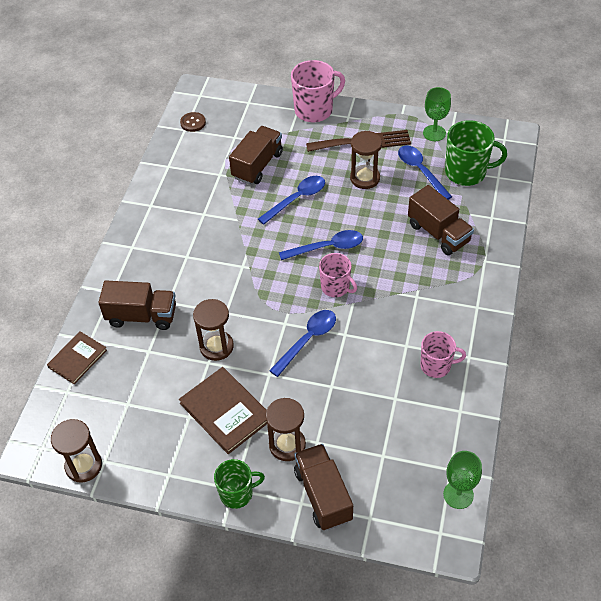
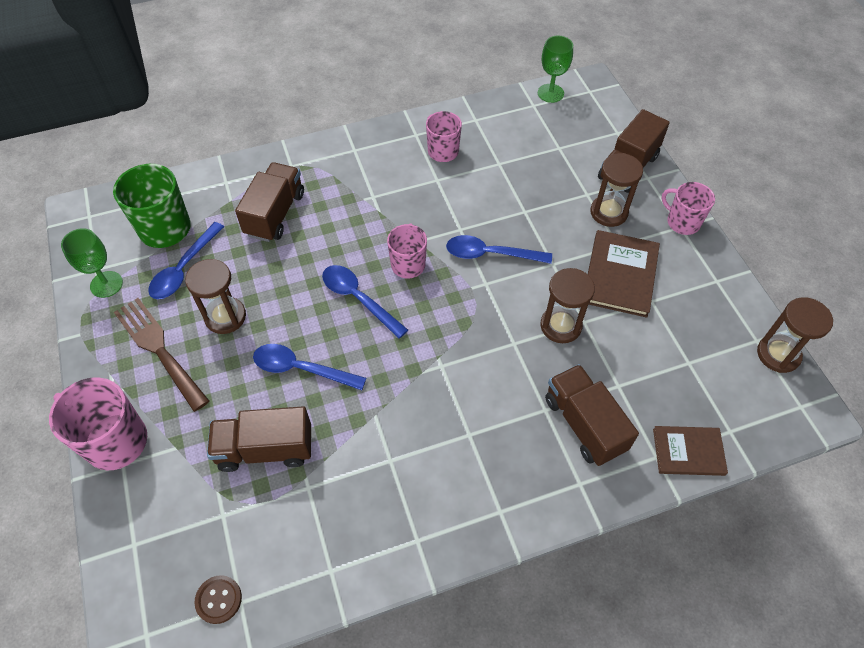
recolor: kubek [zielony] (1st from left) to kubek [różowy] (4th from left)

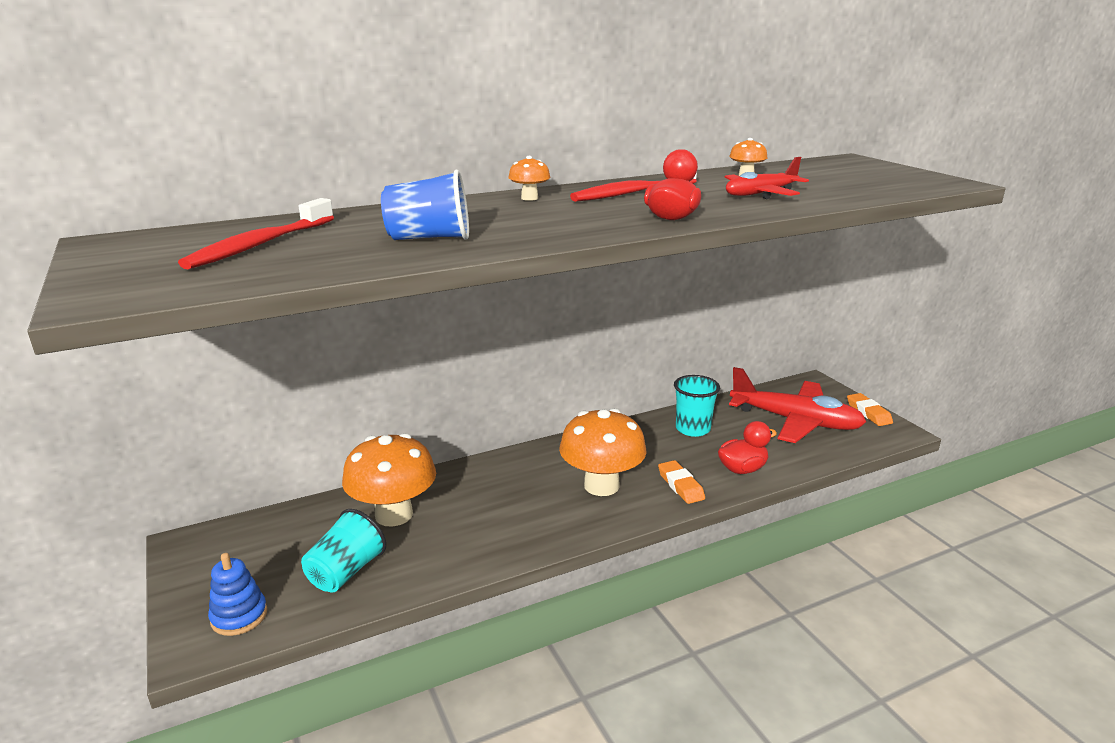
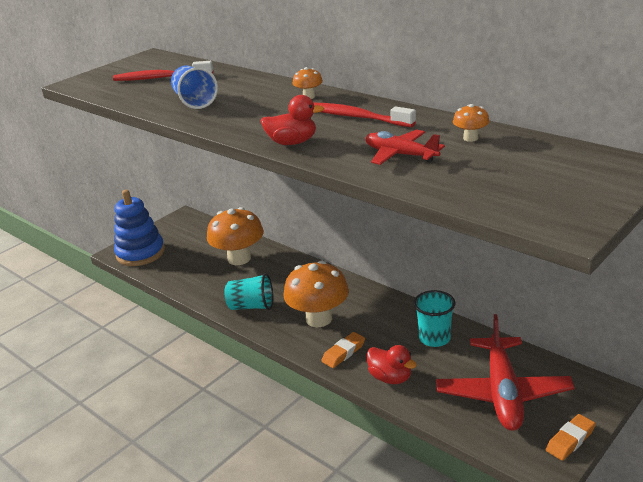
move: szklanka [turkusowy] (1st from left)
resize: zabawka nakładanka [niebieski] x1.80

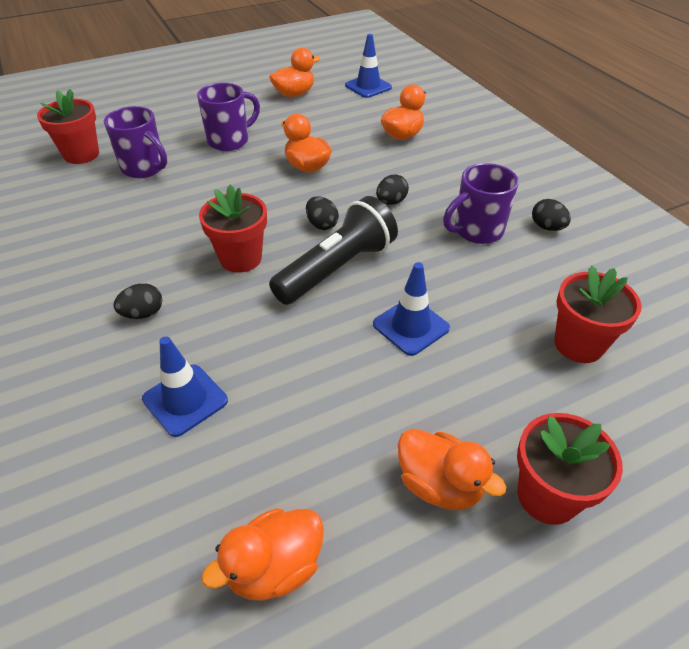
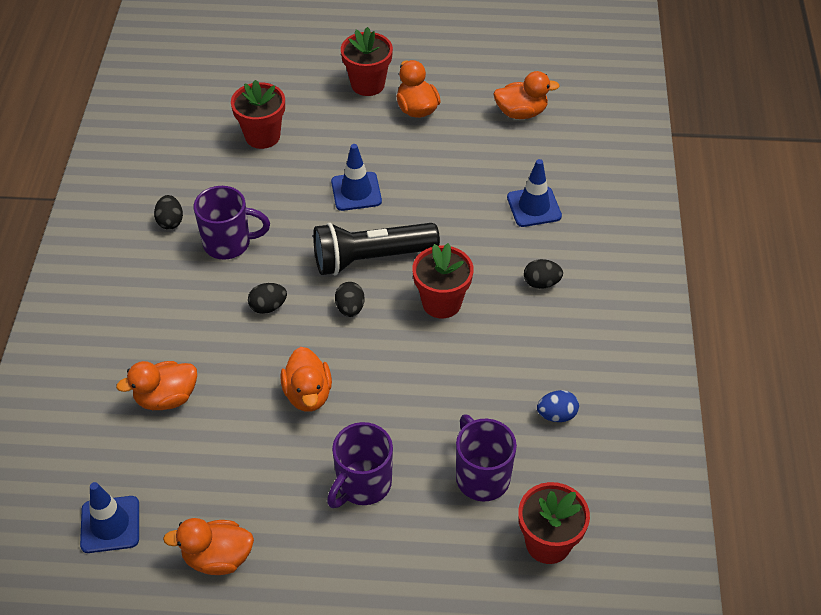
insert: jajko [niebieski]
rotate: kubek [fioletowy] (2nd from left) 45 degrees counterclockwise

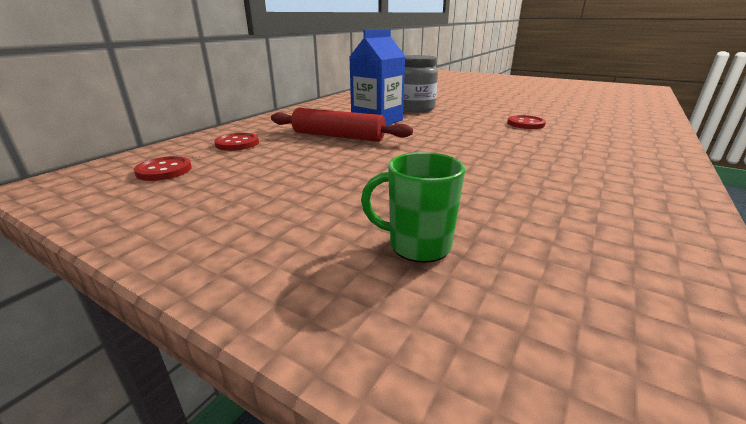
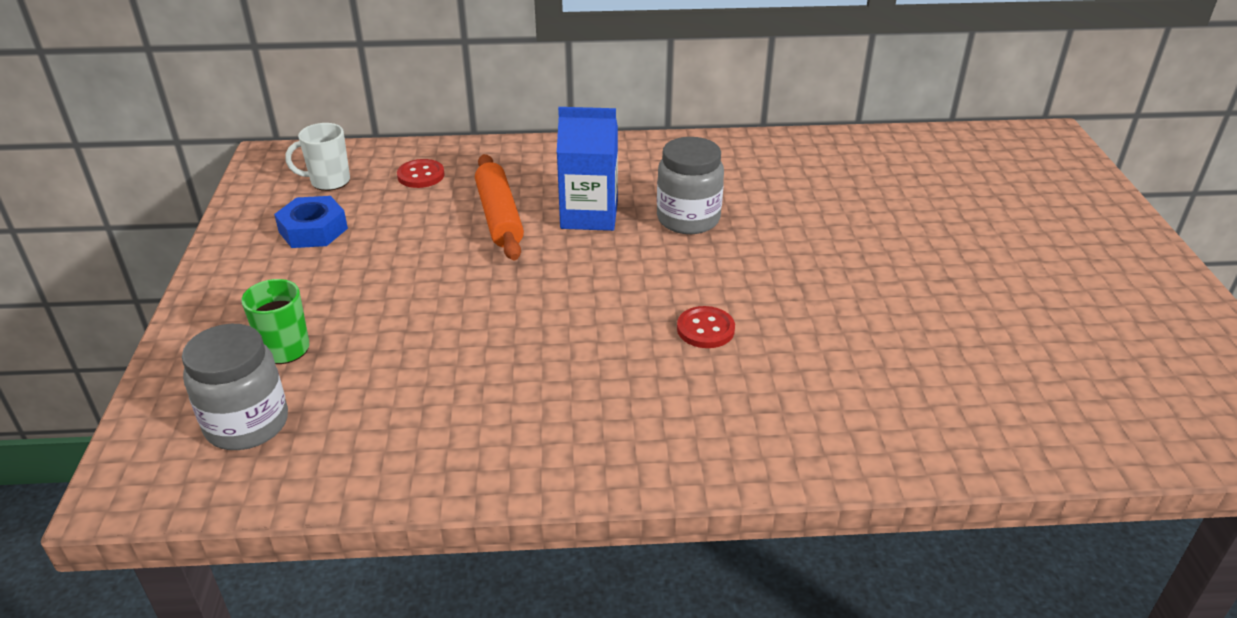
insert: słoik [szary] (1st from left); nakrętka [niebieski]
replace: guzik [czerwony] (1st from left) to kubek [biały]
recolor: wałek do ciasta [czerwony] to wałek do ciasta [pomarańczowy]

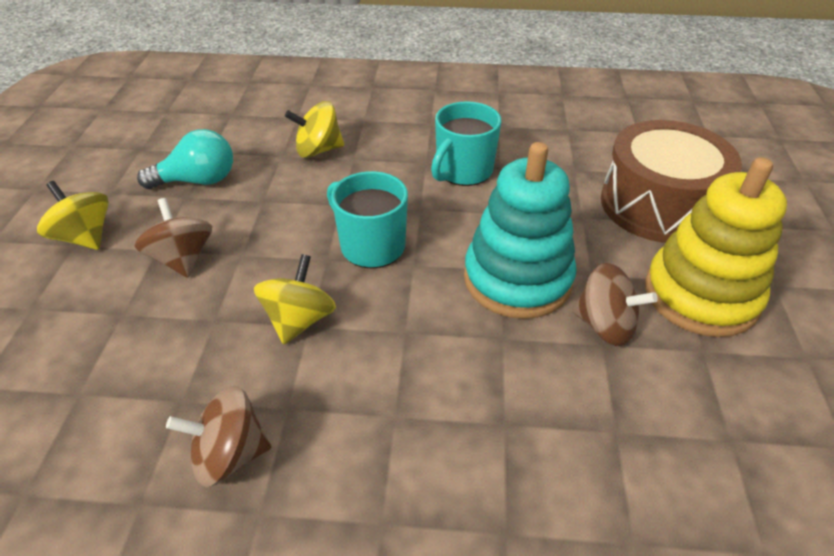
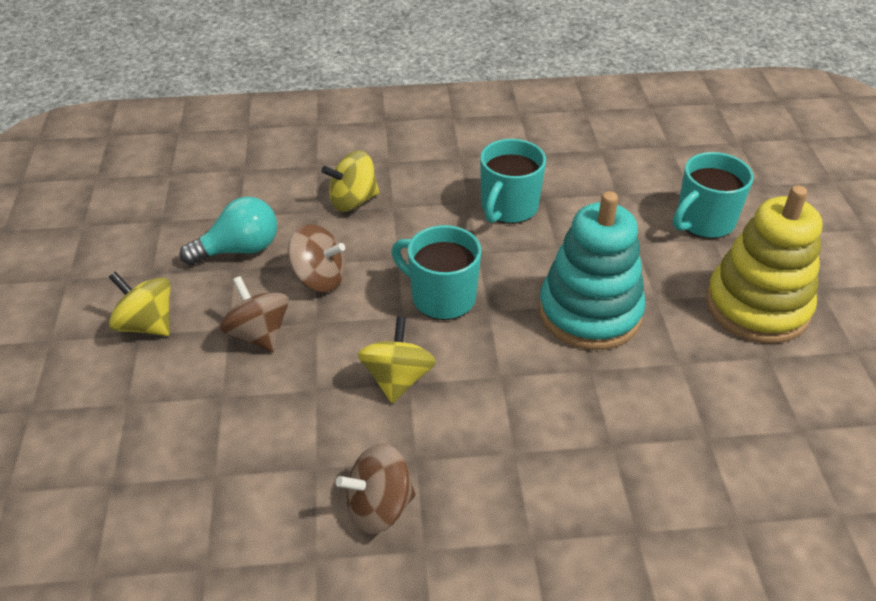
move: bączek [brązowy] (3rd from left in the first image) to bączek [brązowy] (2nd from left)
replace: bęben [brązowy] to kubek [turkusowy] (3rd from left)

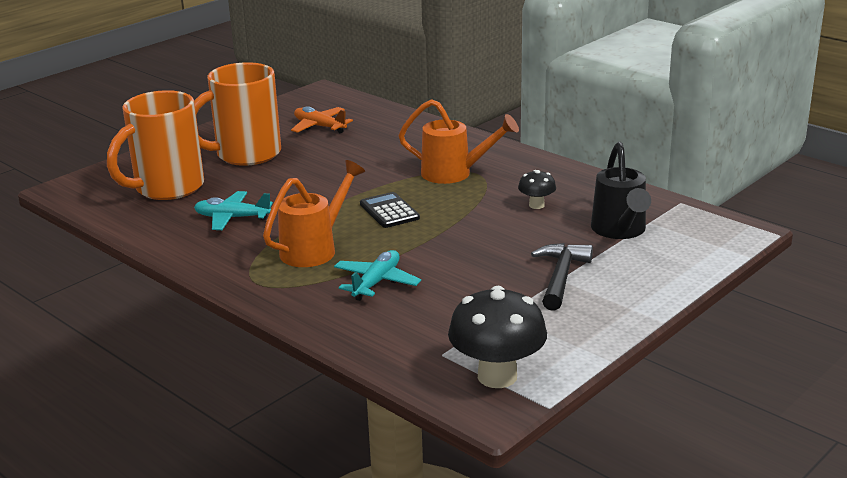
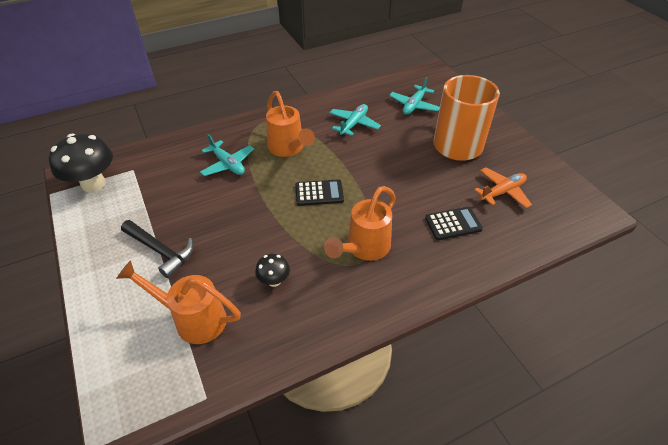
insert: kalkulator [czarny] (2nd from left)
replace: kubek [pomarańczowy] (1st from left) to samolot [turkusowy] (3rd from left)
recolor: konewka [czarny] to konewka [pomarańczowy] (1st from left)

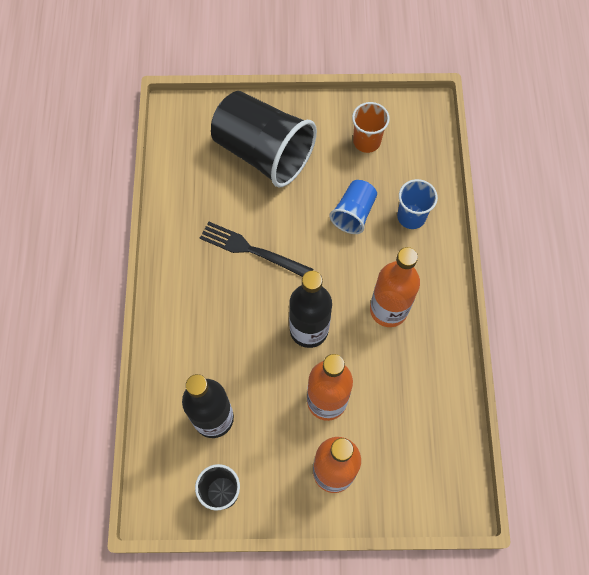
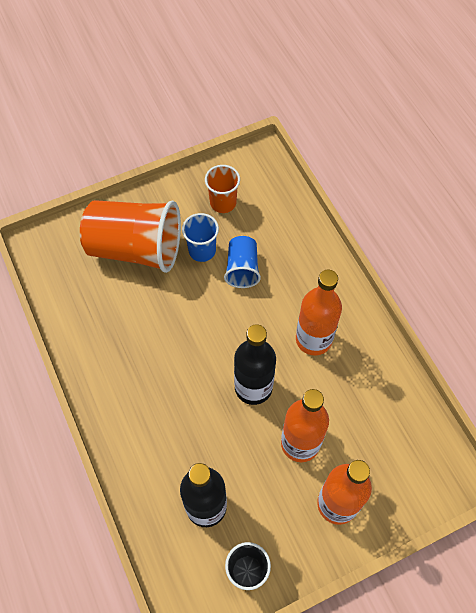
delete: widelec [czarny]
move: szklanka [niebieski] (2nd from left in the first image) to szklanka [niebieski] (1st from left)
recolor: szklanka [czarny] (2nd from left) to szklanka [pomarańczowy] (1st from left)

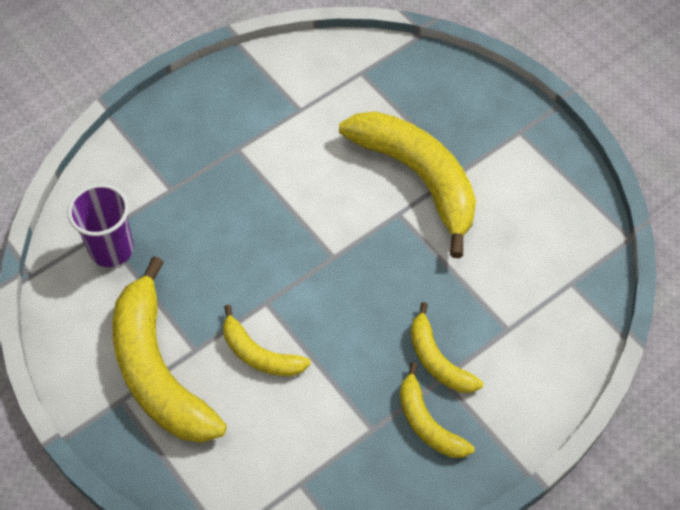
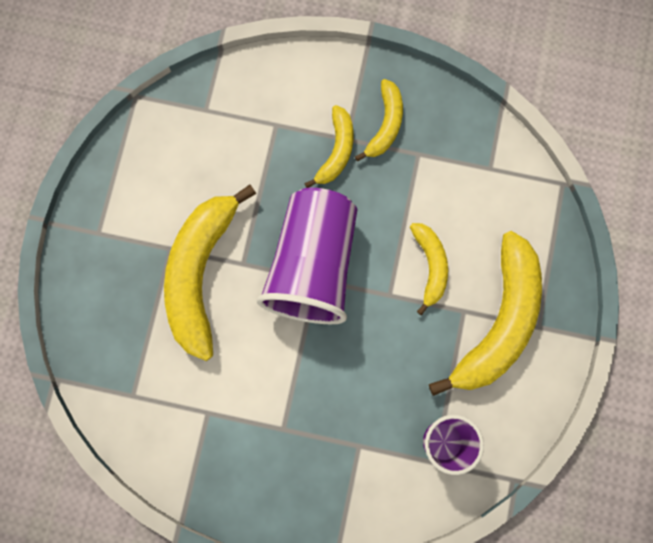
insert: szklanka [fioletowy] (1st from left)

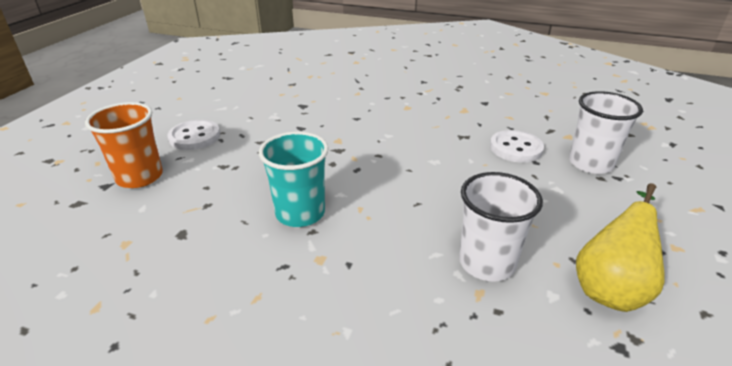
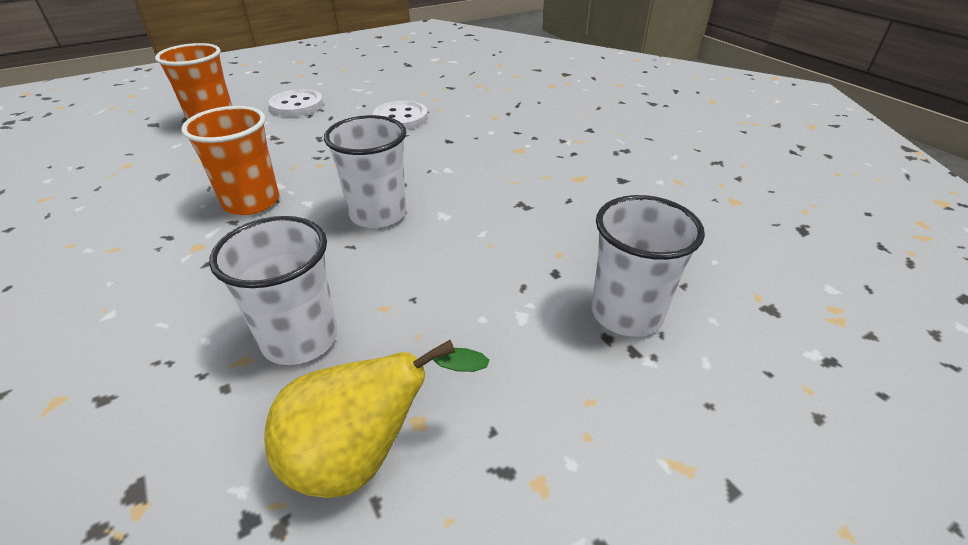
insert: szklanka [biały] (2nd from left)
move: guzik [biały] (2nd from left)
recolor: szklanka [turkusowy] to szklanka [pomarańczowy] (2nd from left)

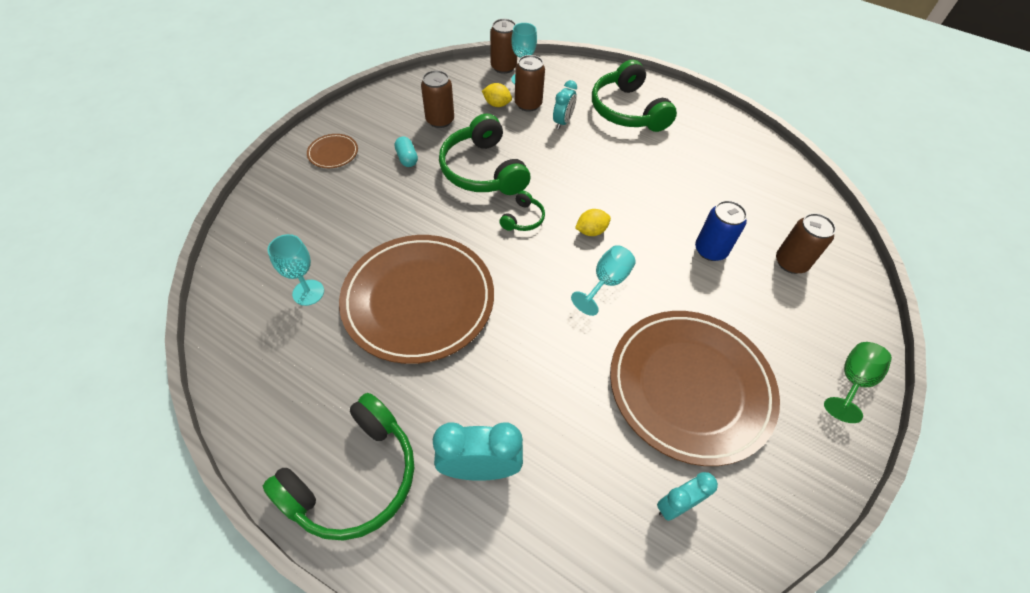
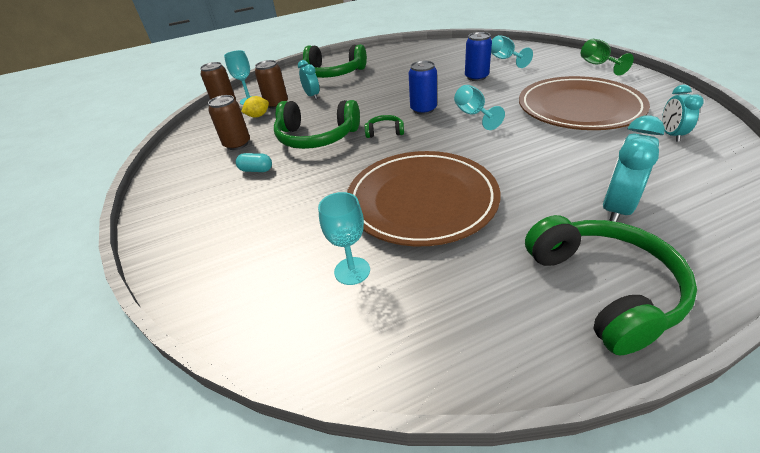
delete: talerz [brązowy] (1st from left)
replace: cytryna [żółty] (2nd from left) to puszka [niebieski] (1st from left); puszka [brązowy] (4th from left) to kielich [turkusowy] (4th from left)
rotate: słuchawki [zielony] (3rd from left) 60 degrees counterclockwise

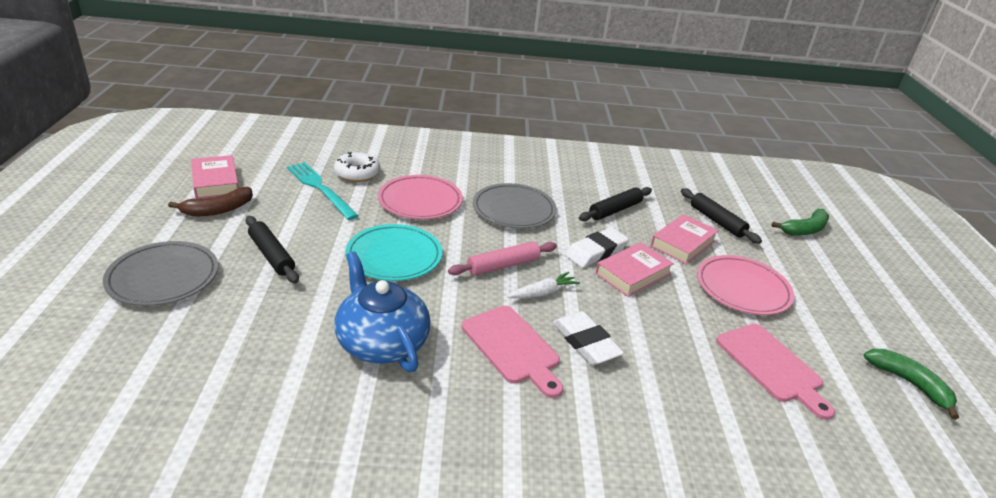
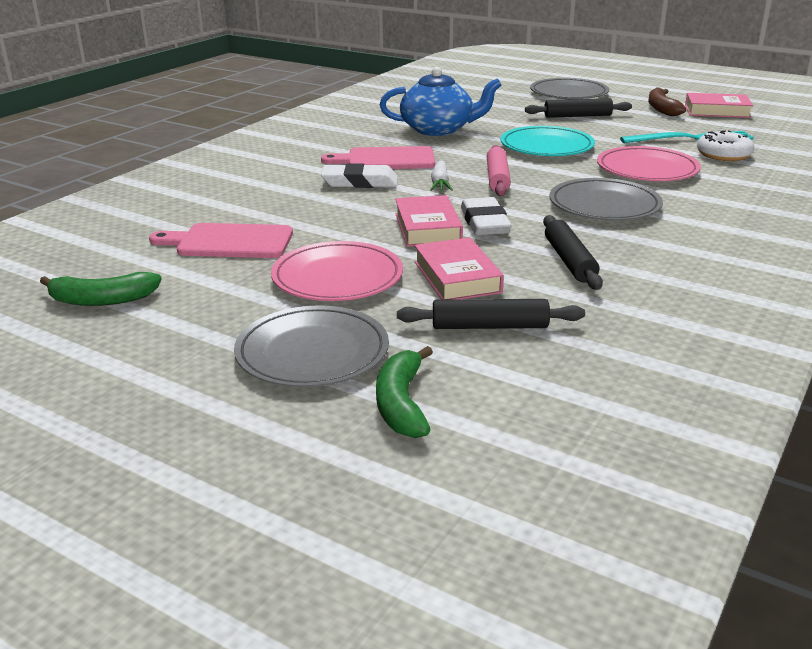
insert: talerz [szary] (1st from left)

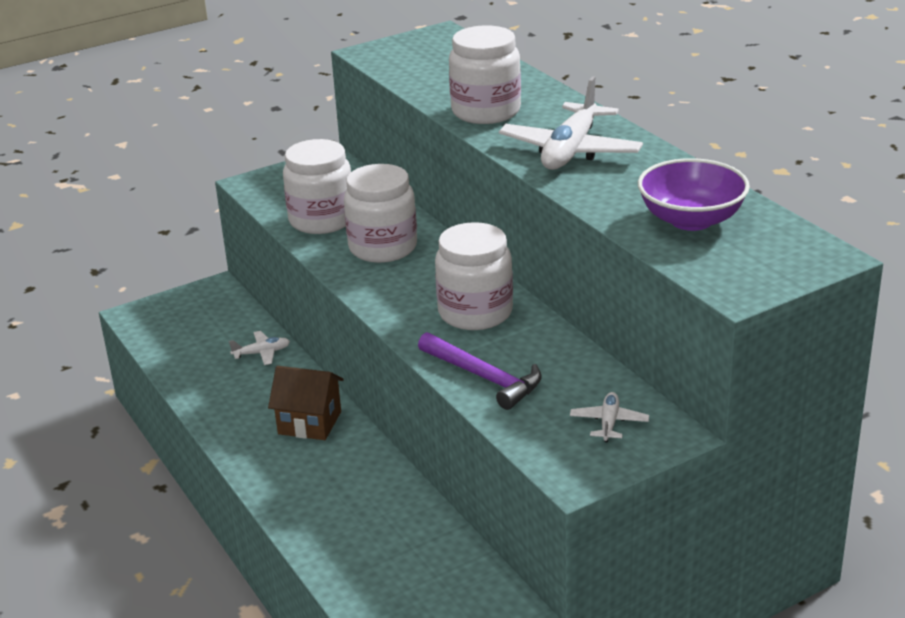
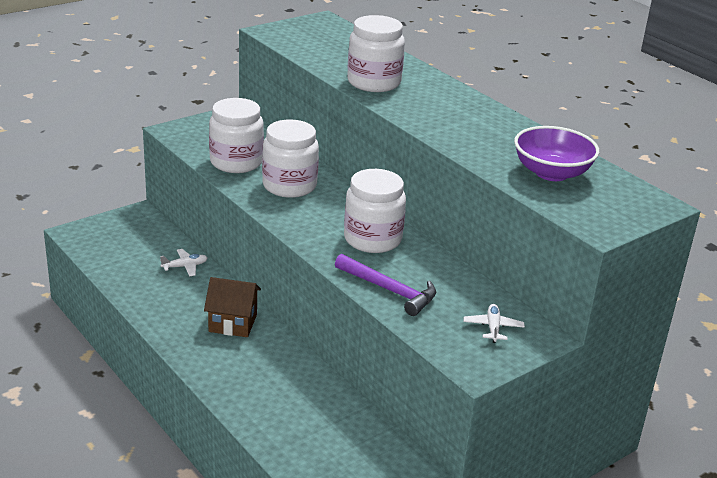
delete: samolot [biały] (2nd from left)

